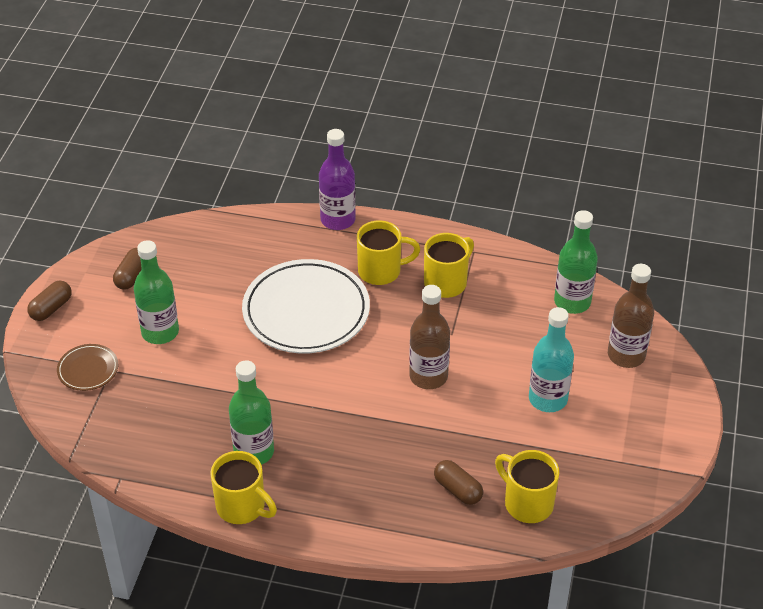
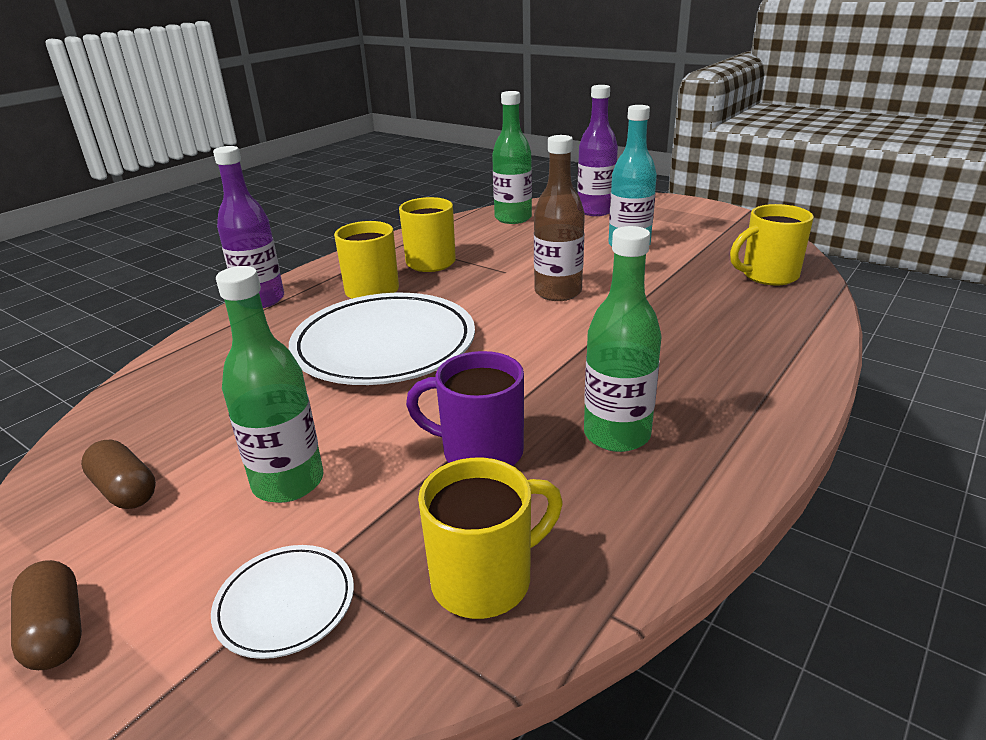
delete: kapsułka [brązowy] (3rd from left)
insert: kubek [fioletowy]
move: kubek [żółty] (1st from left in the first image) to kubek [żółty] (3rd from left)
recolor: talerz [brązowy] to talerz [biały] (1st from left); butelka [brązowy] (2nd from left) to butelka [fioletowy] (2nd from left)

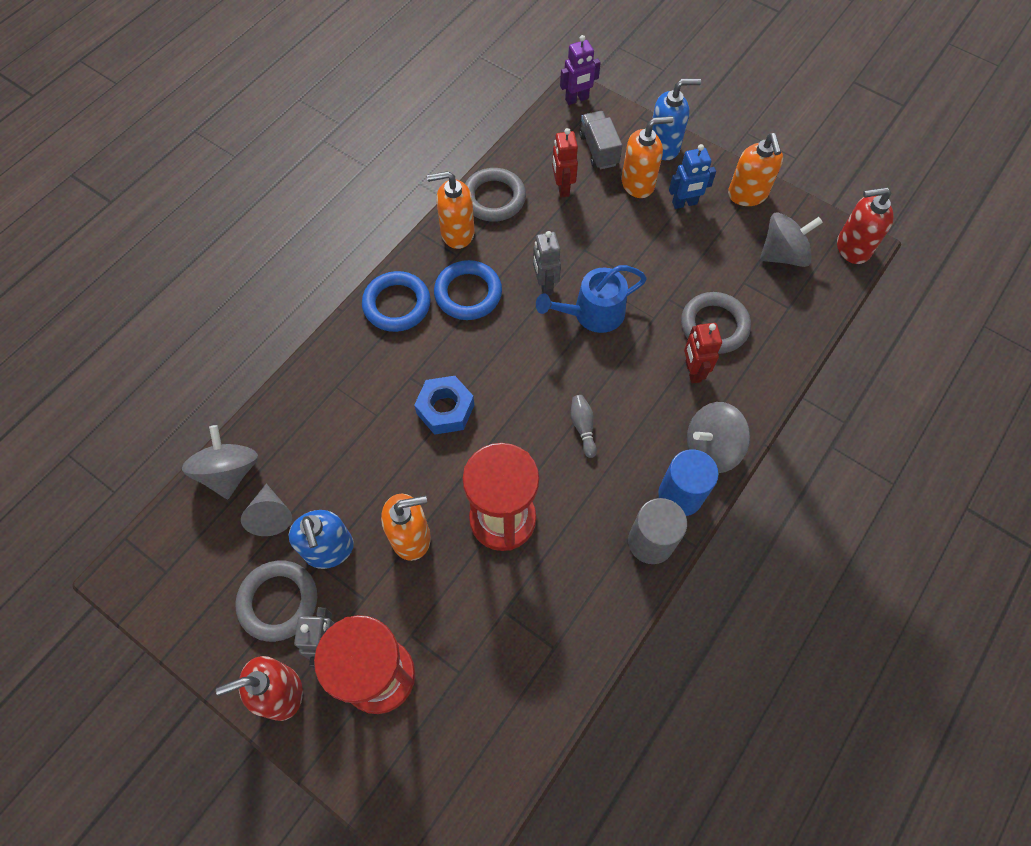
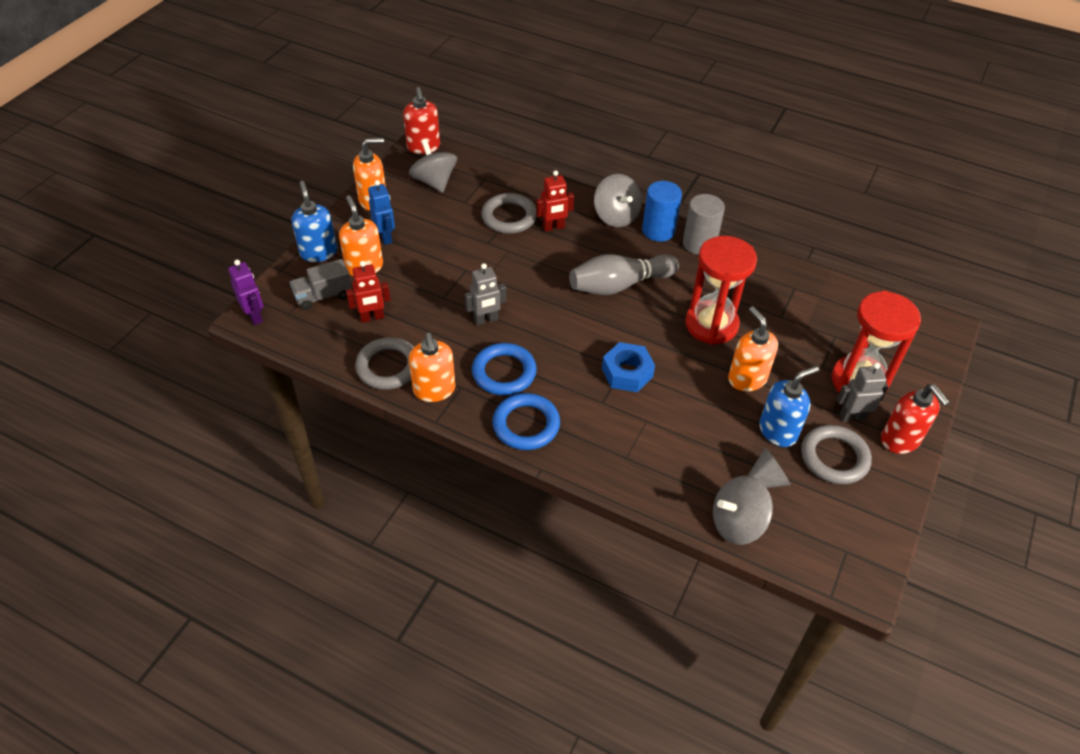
delete: konewka [niebieski]
resize: kręgiel [szary] x2.21

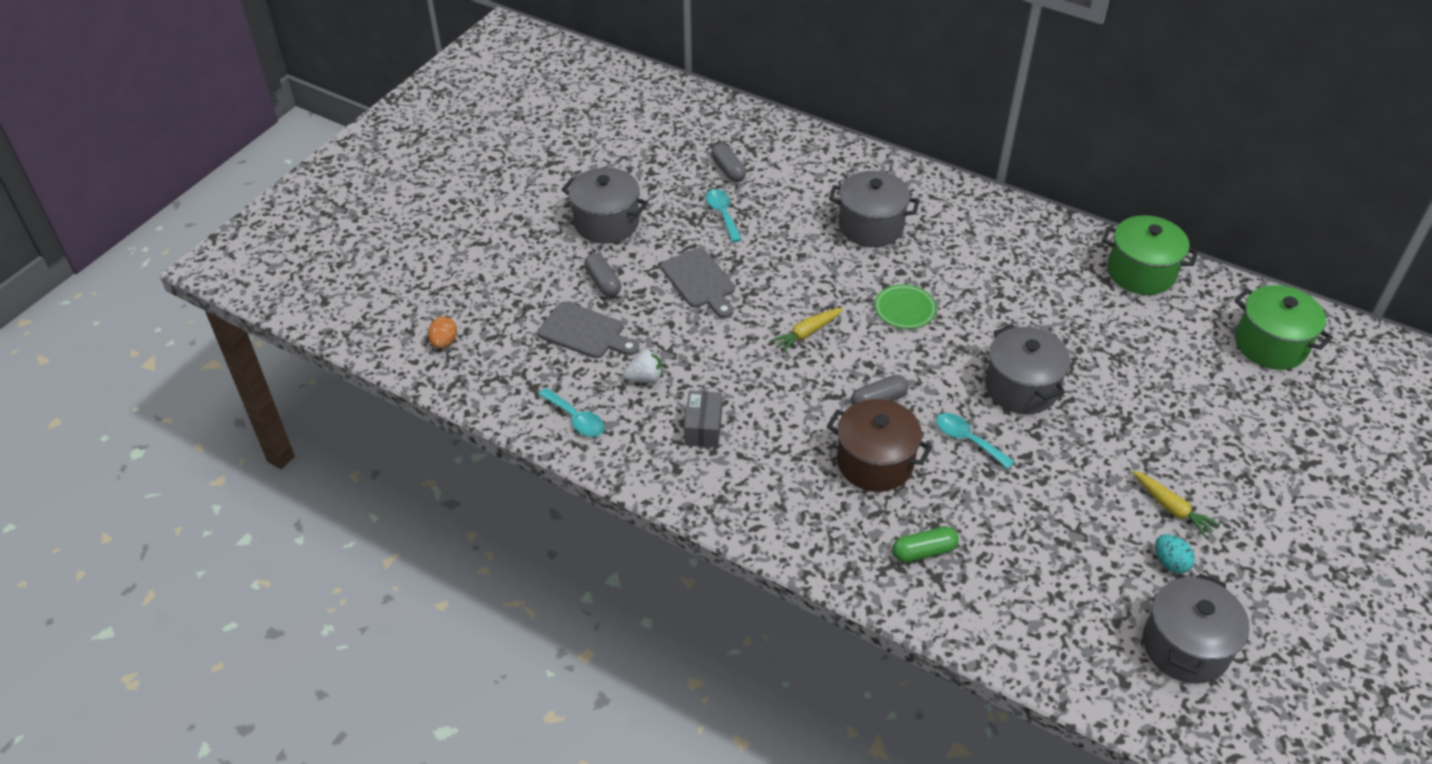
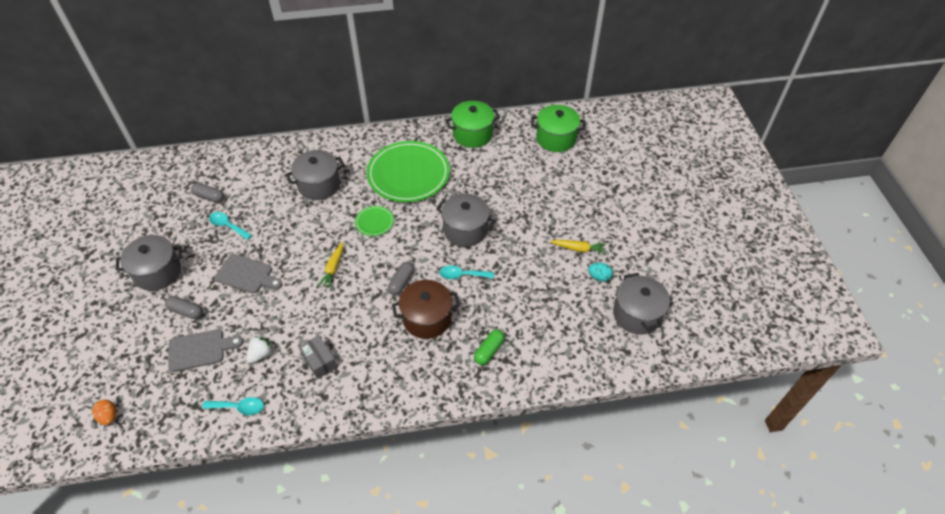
insert: talerz [zielony] (2nd from left)

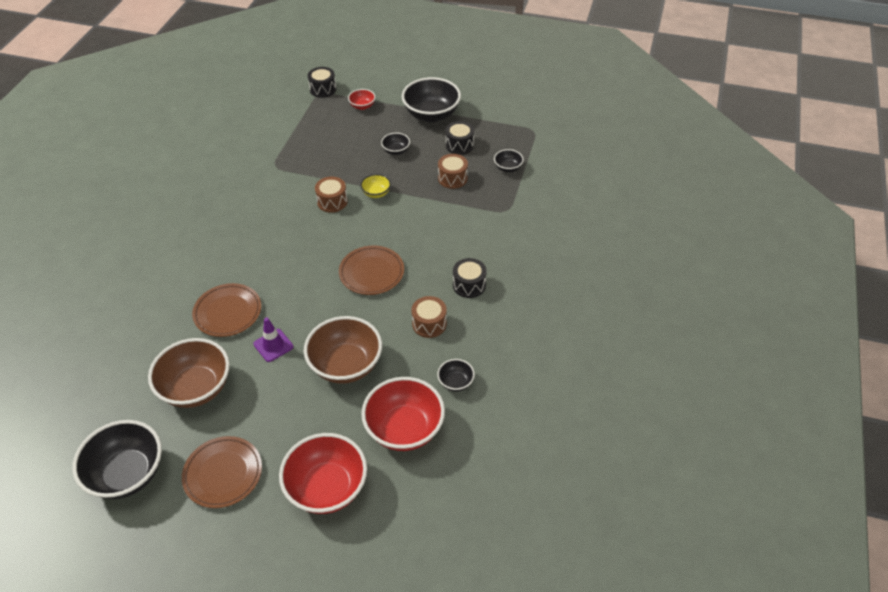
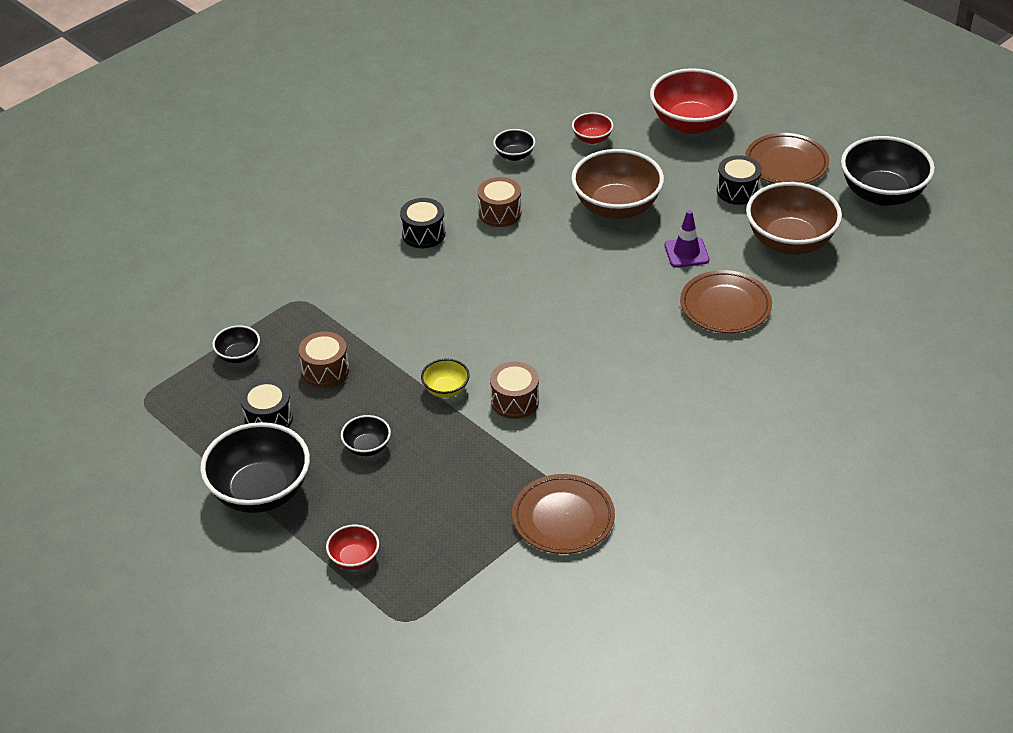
move: bęben [czarny] (1st from left in the first image) to bęben [czarny] (3rd from left); talerz [brązowy] (3rd from left in the first image) to talerz [brązowy] (1st from left)
resize: miska [czerwony] (3rd from left in the first image) x0.47

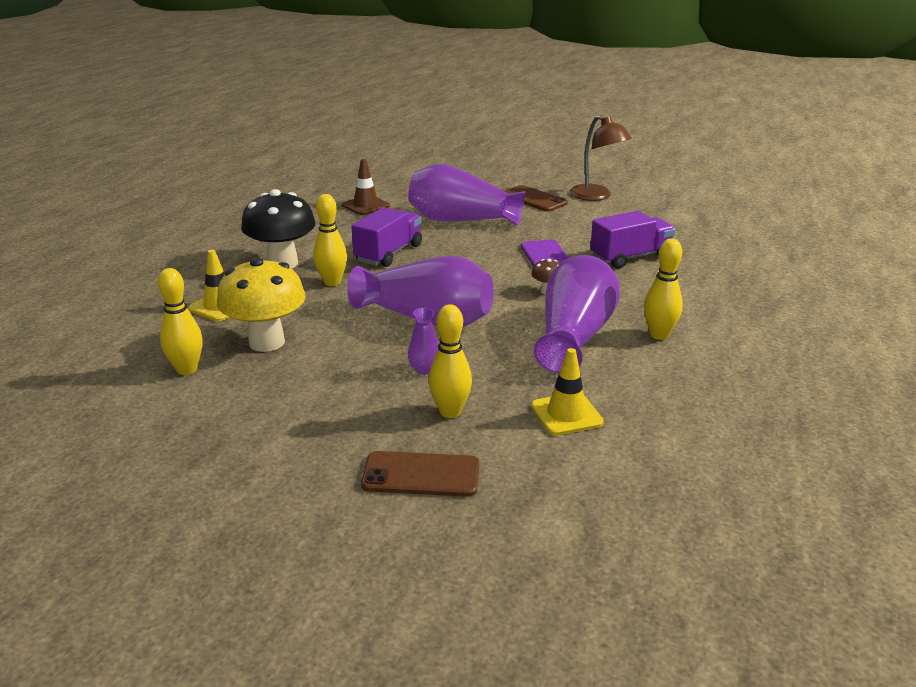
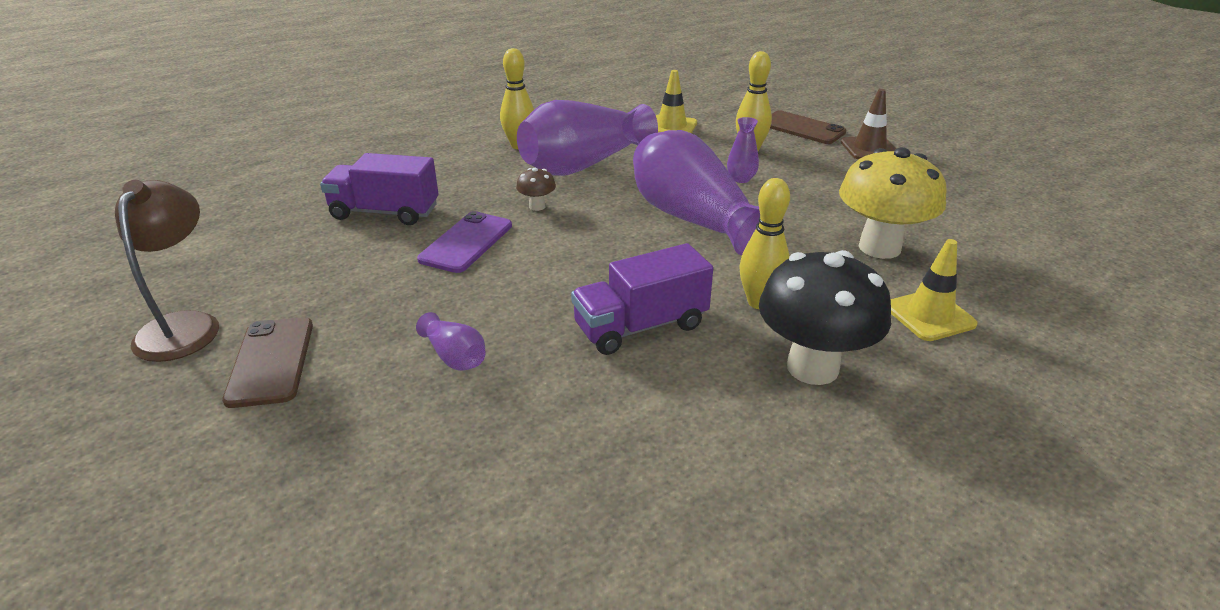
delete: kręgiel [żółty] (1st from left)
move: pachołek [brązowy]
resize: wazon [fioletowy] (3rd from left in the first image) x0.42

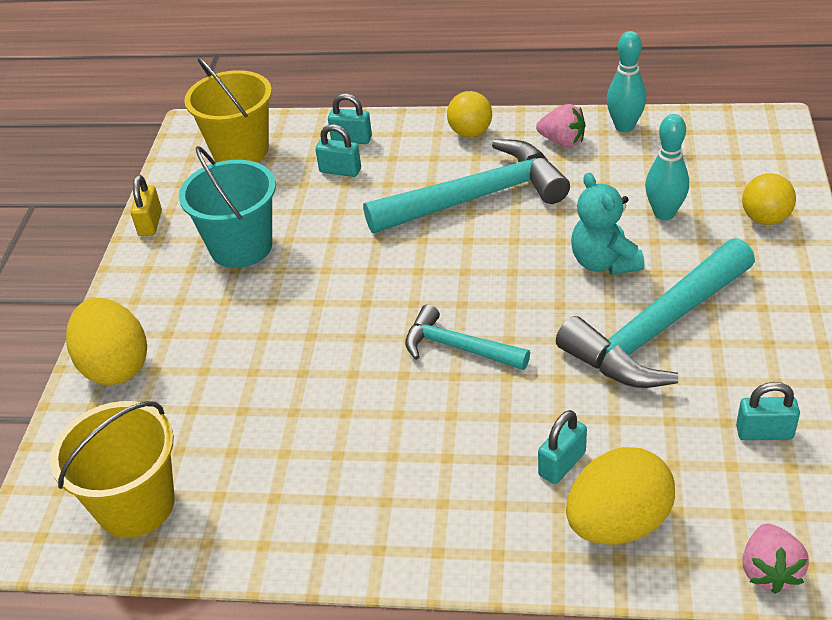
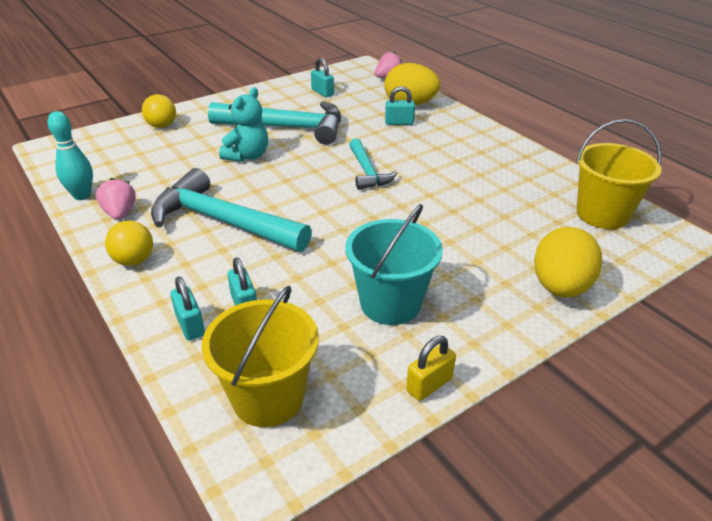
delete: kręgiel [turkusowy] (2nd from left)

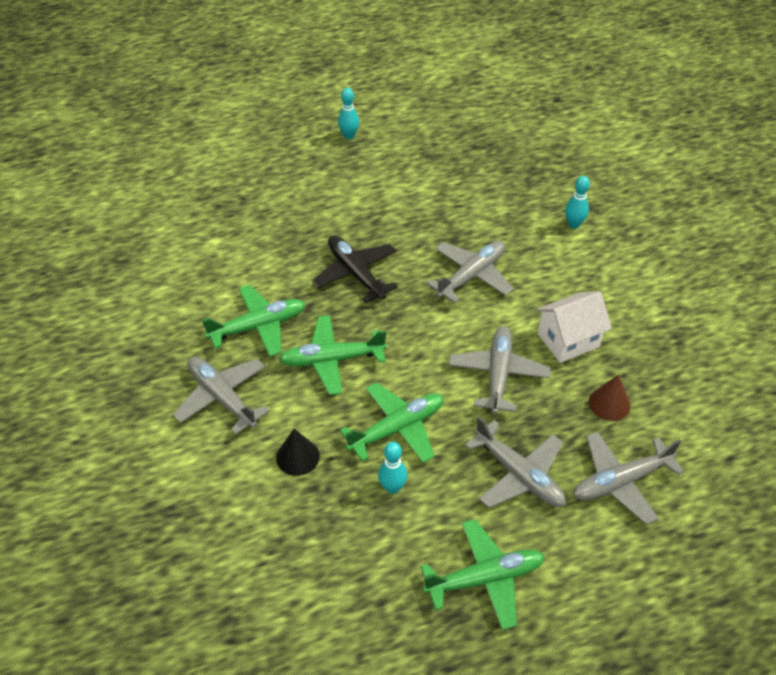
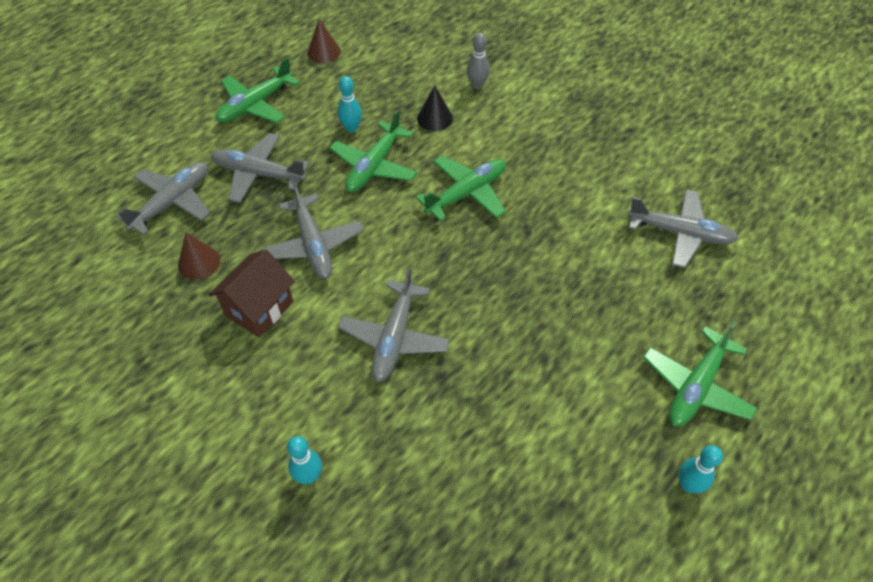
delete: samolot [czarny]
insert: stożek [brązowy] (2nd from left); kręgiel [szary]
move: samolot [szary] (1st from left in the first image) to samolot [szary] (5th from left); samolot [zielony] (1st from left in the first image) to samolot [zielony] (4th from left)
recolor: domek [biały] to domek [brązowy]

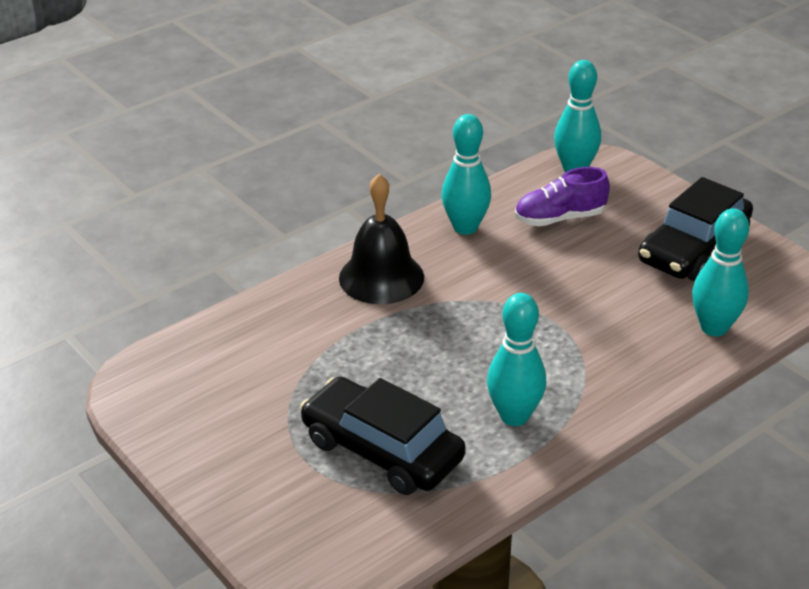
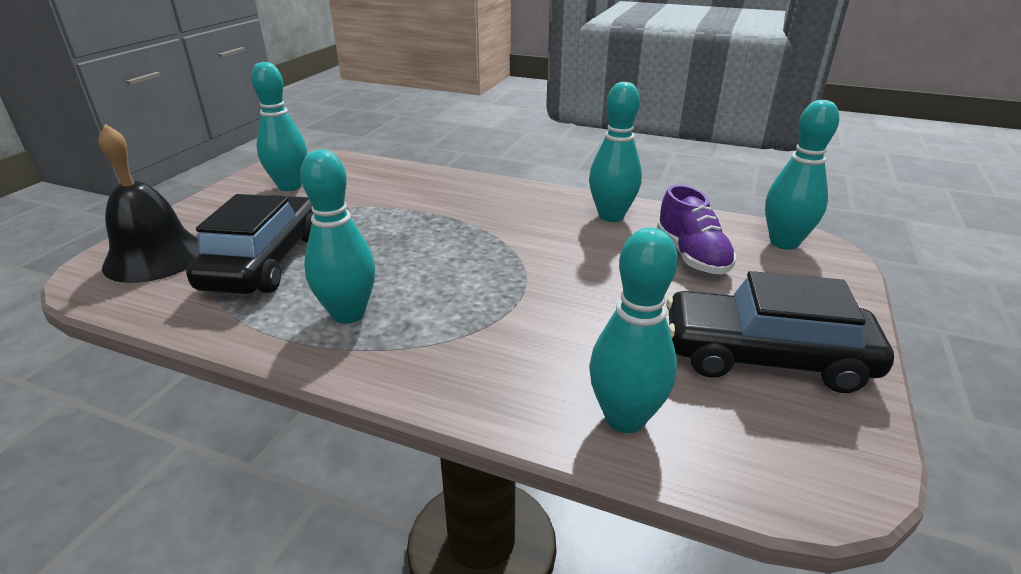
insert: kręgiel [turkusowy] (1st from left)
move: dzwonek [czarny]
rotate: but [fioletowy] 150 degrees counterclockwise

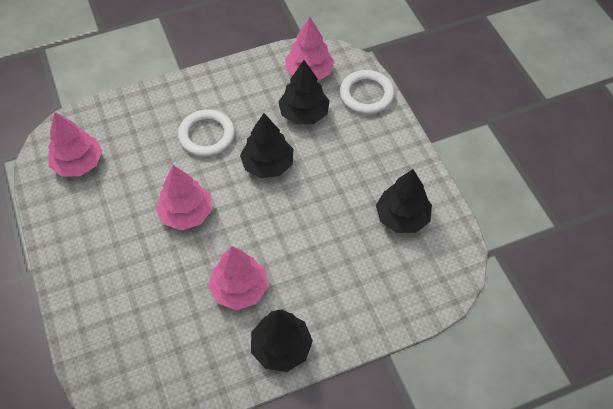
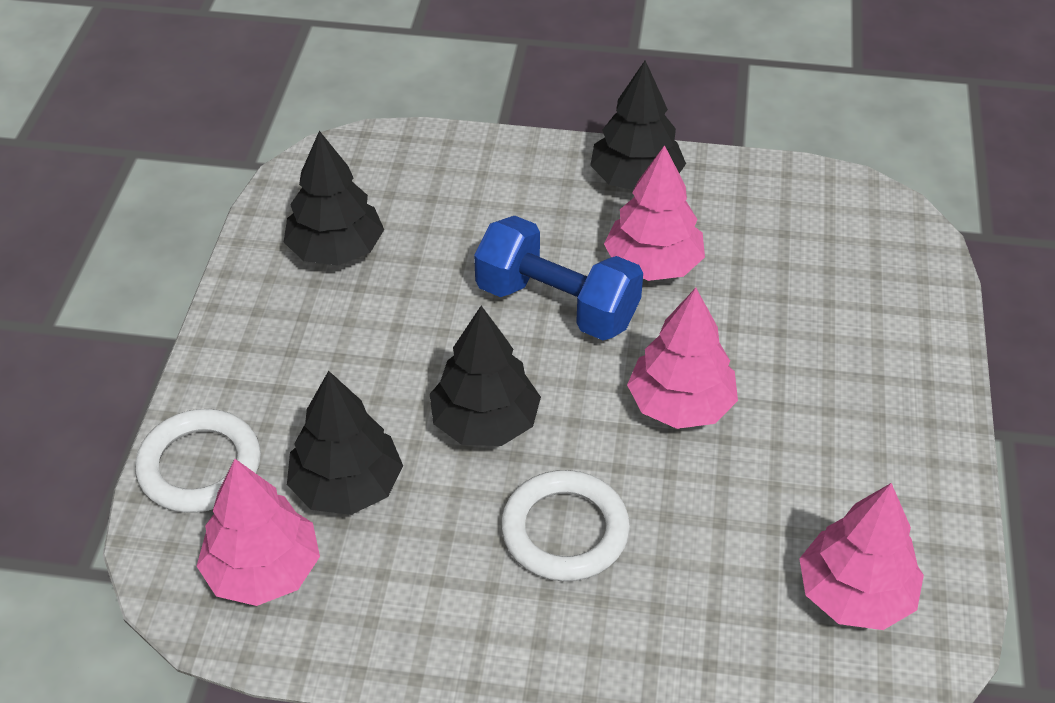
insert: hantel [niebieski]

